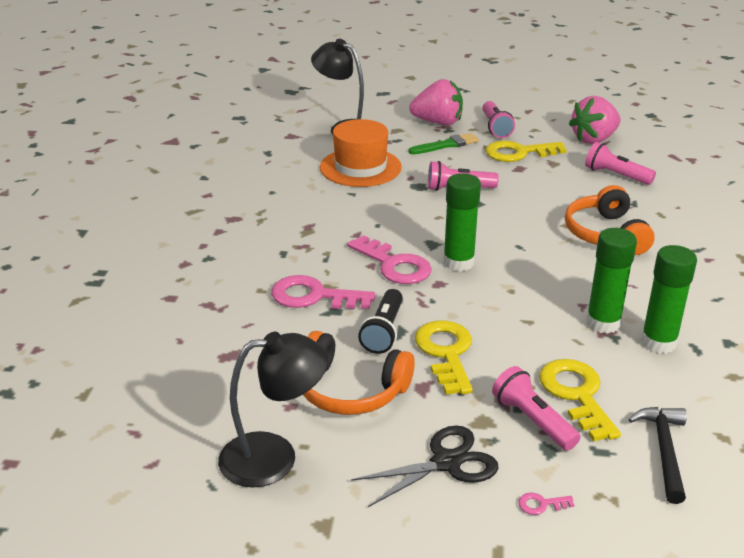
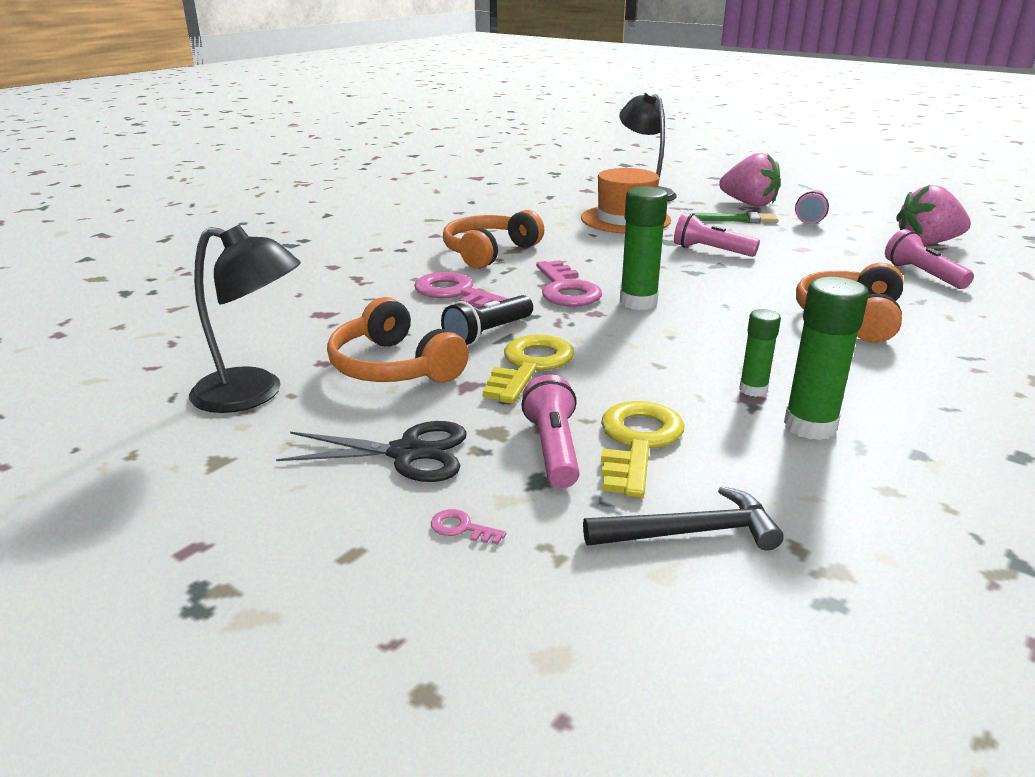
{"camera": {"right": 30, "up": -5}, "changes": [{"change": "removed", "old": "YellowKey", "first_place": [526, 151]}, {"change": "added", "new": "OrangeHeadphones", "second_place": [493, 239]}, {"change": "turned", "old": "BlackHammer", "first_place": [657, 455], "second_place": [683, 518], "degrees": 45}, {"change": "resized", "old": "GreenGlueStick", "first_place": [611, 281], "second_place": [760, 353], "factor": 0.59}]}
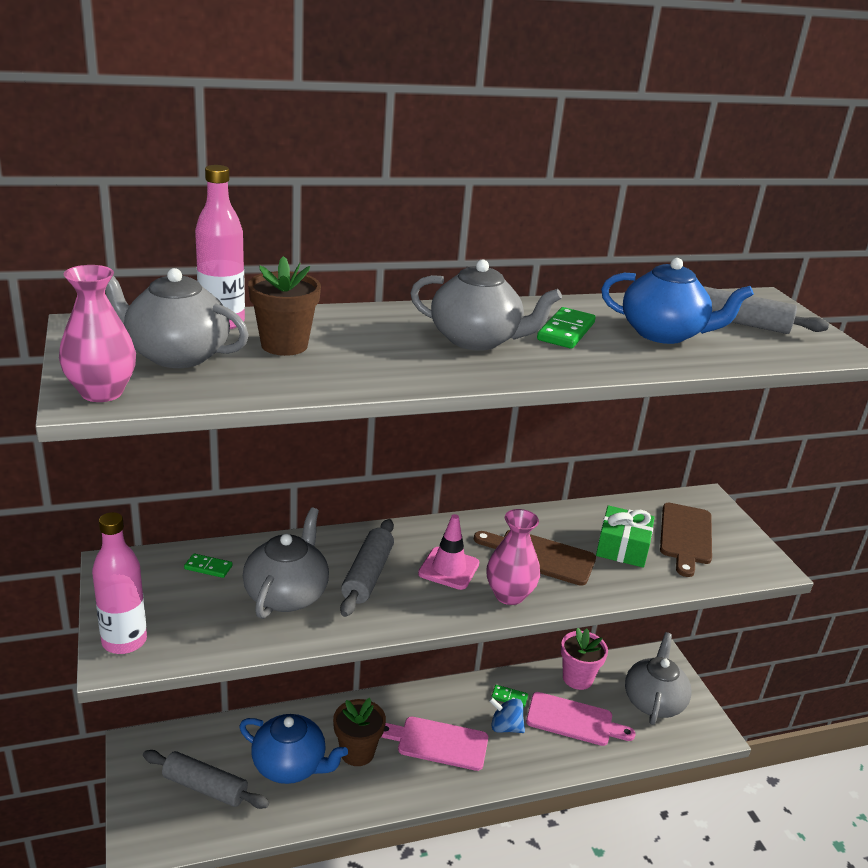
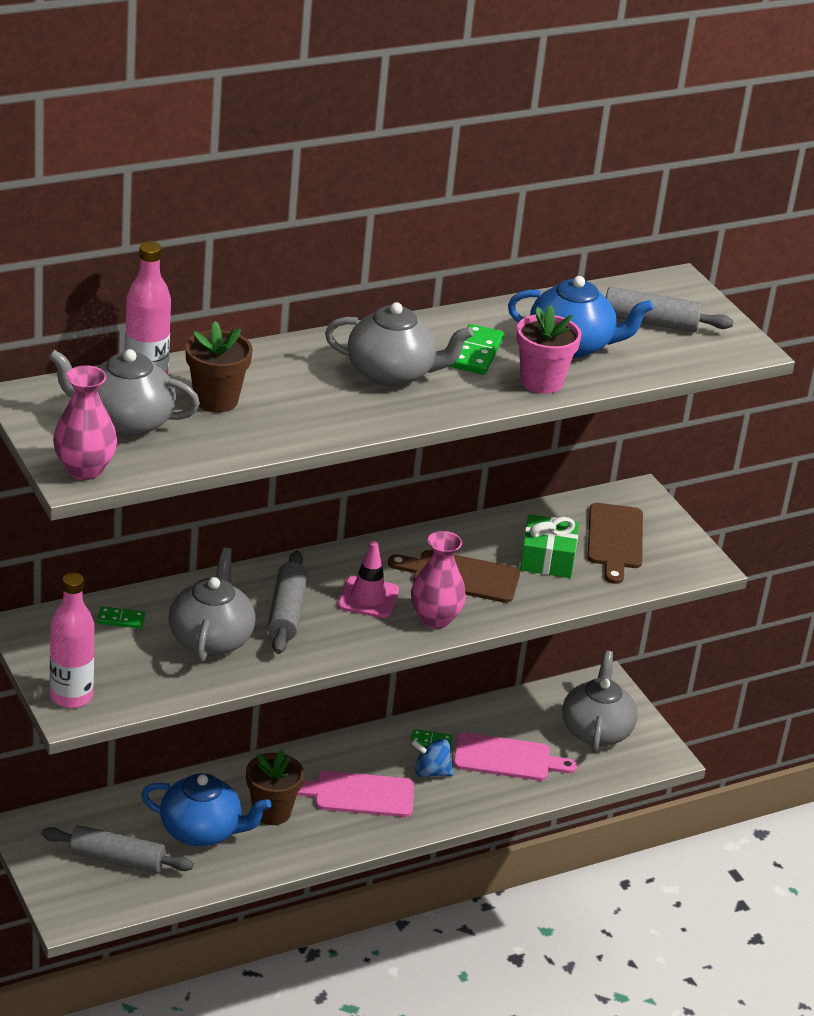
{"camera": {"right": -10, "up": 5}, "changes": [{"change": "moved", "old": "PinkFlowerPot", "first_place": [584, 659], "second_place": [549, 349]}]}
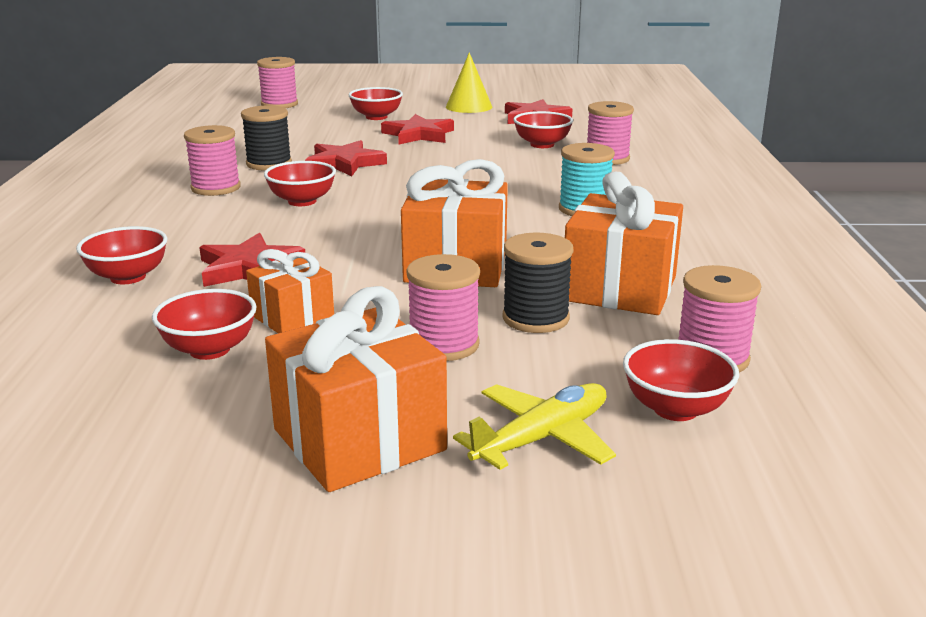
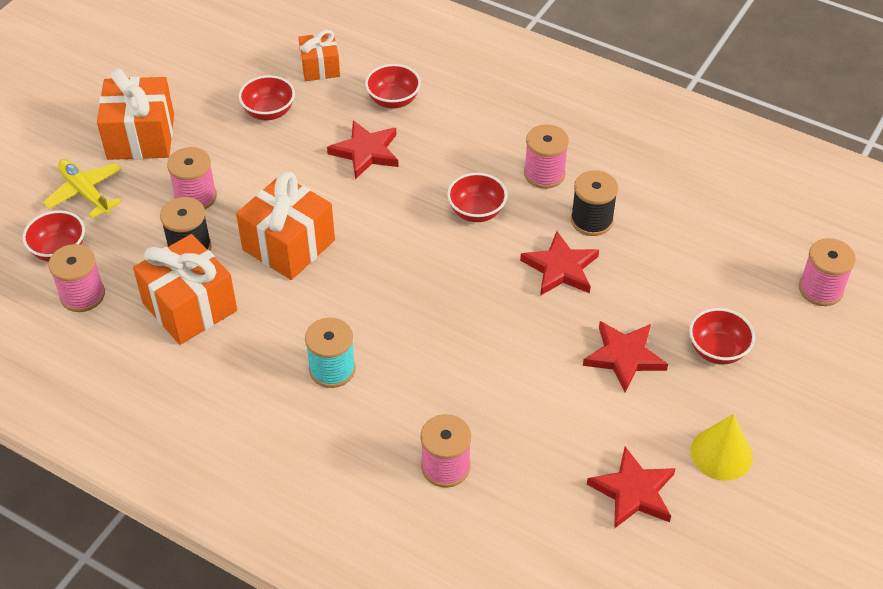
{"camera": {"right": 120, "up": 25}, "changes": [{"change": "removed", "old": "RedBowl", "first_place": [543, 129]}, {"change": "moved", "old": "OrangeGift", "first_place": [290, 291], "second_place": [319, 55]}, {"change": "turned", "old": "YellowPlane", "first_place": [534, 426], "second_place": [82, 188], "degrees": 150}]}
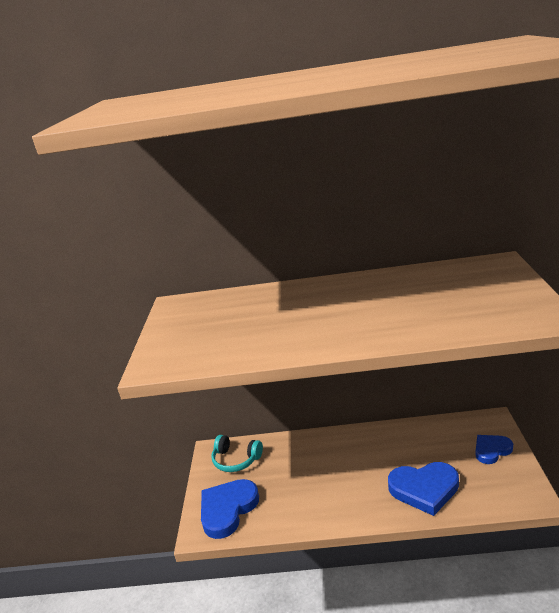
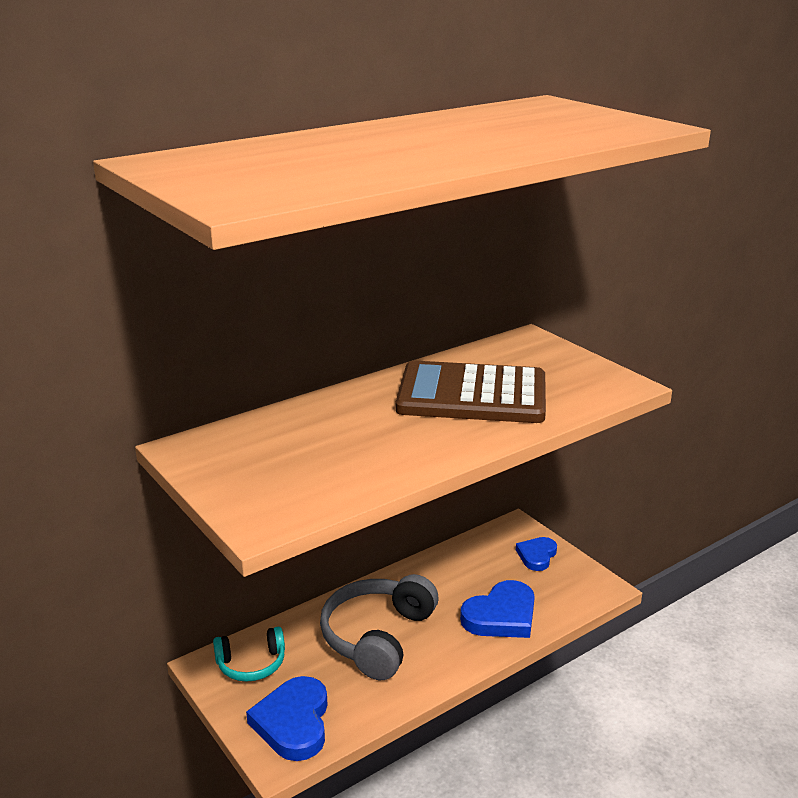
{"camera": {"right": -40, "up": 0}, "changes": [{"change": "added", "new": "GreyHeadphones", "second_place": [379, 627]}, {"change": "added", "new": "BrownCalculator", "second_place": [471, 392]}]}
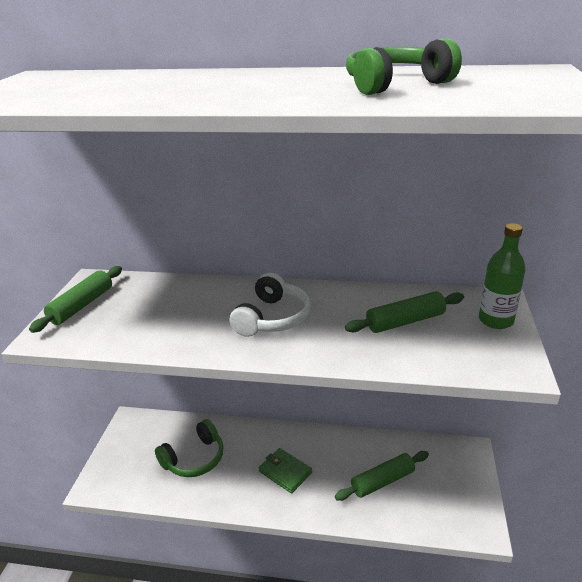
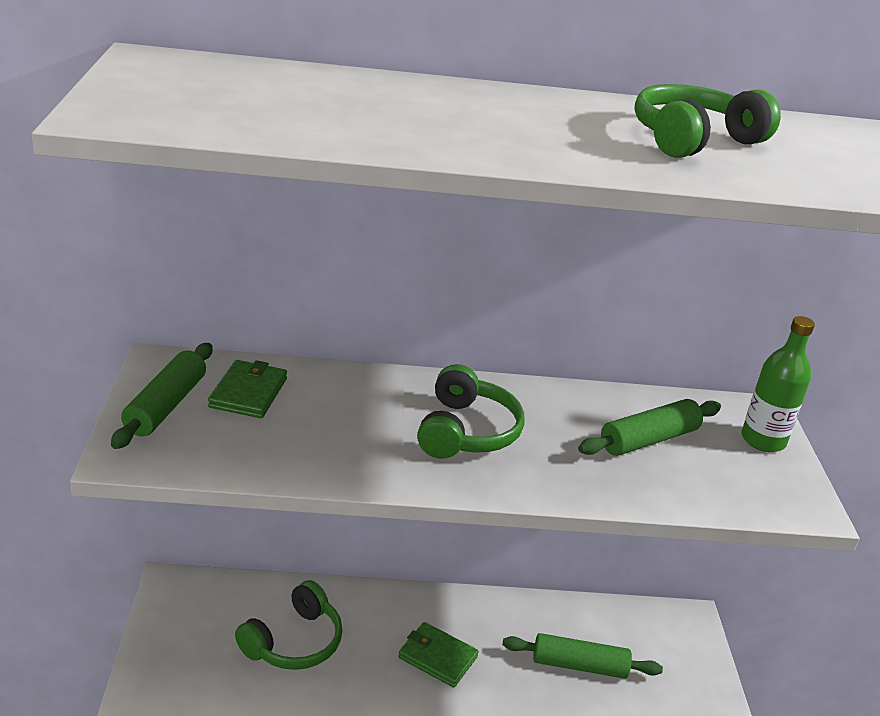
{"camera": {"right": -15, "up": 0}, "changes": [{"change": "added", "new": "GreenWallet", "second_place": [247, 389]}, {"change": "recoloured", "old": "WhiteHeadphones", "new": "GreenHeadphones", "first_place": [270, 305], "second_place": [470, 411]}, {"change": "turned", "old": "GreenRollingPin", "first_place": [382, 476], "second_place": [582, 656], "degrees": 45}]}
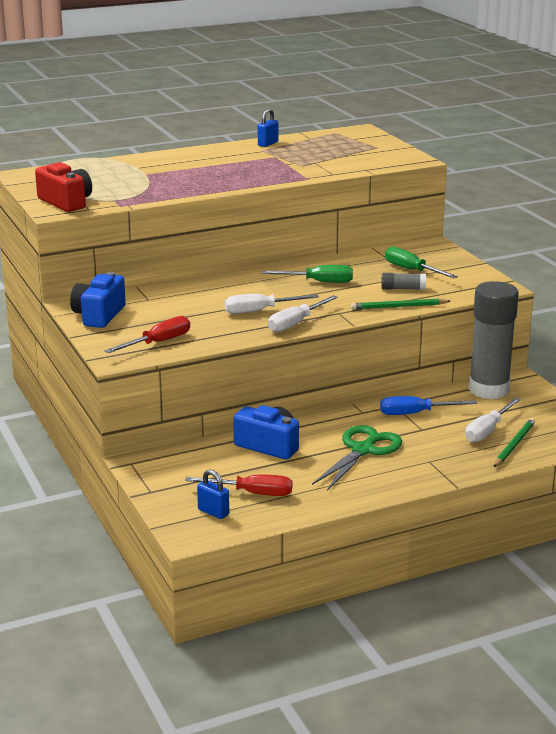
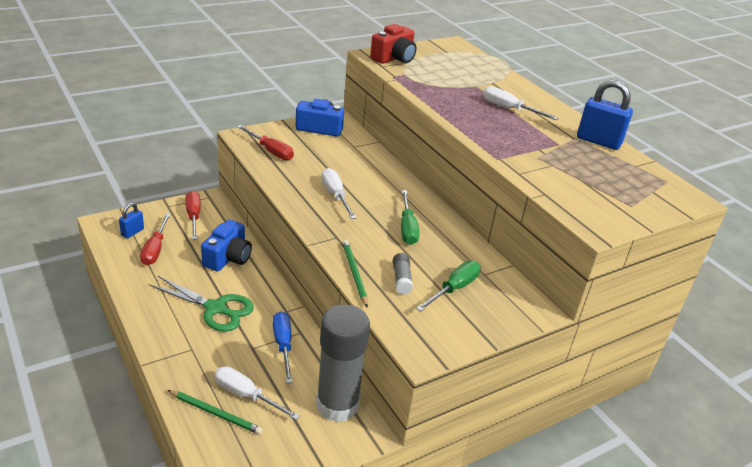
{"camera": {"right": 80, "up": 10}, "changes": [{"change": "added", "new": "RedScrewdriver", "second_place": [193, 215]}, {"change": "moved", "old": "WhiteScrewdriver", "first_place": [303, 313], "second_place": [520, 103]}, {"change": "resized", "old": "BluePadlock", "first_place": [268, 127], "second_place": [605, 115], "factor": 1.76}]}
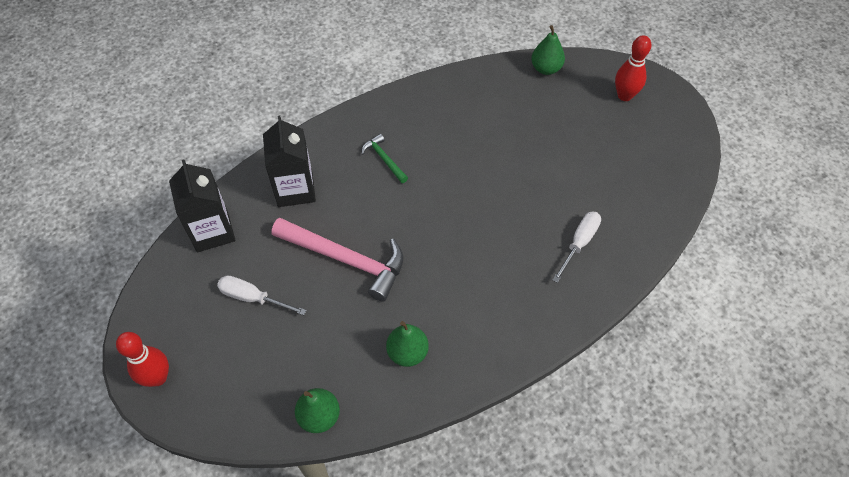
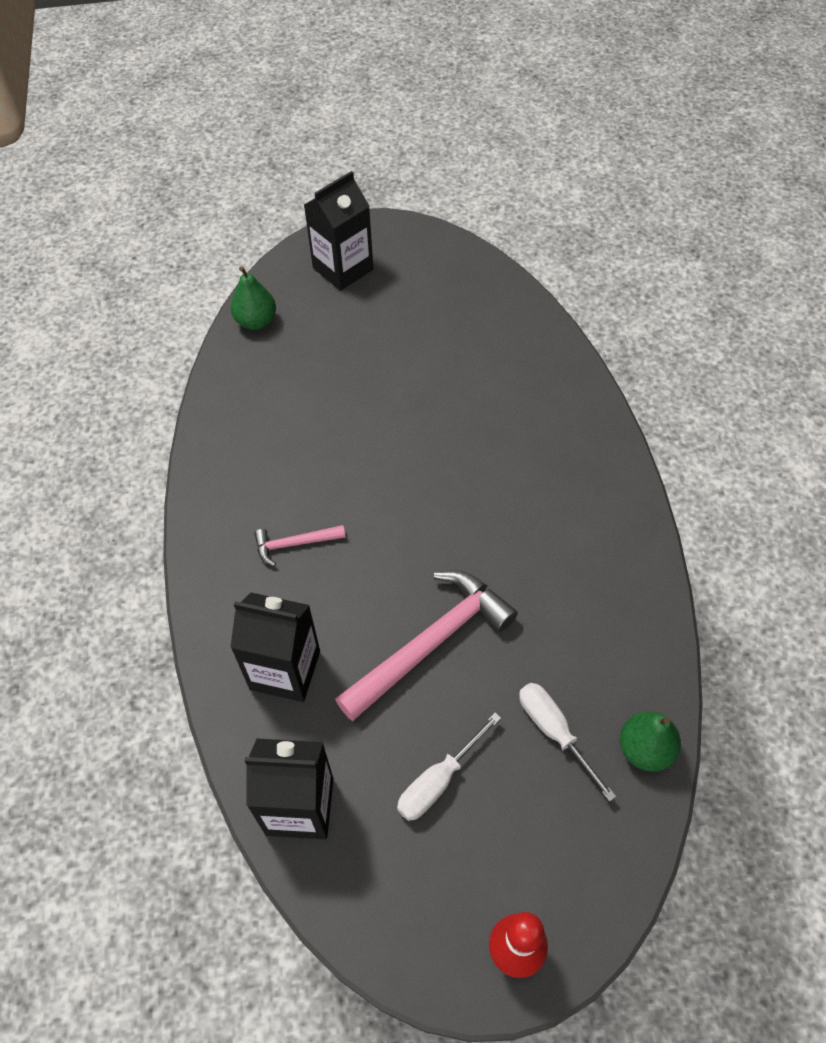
{"camera": {"right": -65, "up": 0}, "changes": [{"change": "removed", "old": "GreenPear", "first_place": [407, 344]}, {"change": "moved", "old": "WhiteScrewdriver", "first_place": [577, 247], "second_place": [567, 742]}, {"change": "replaced", "old": "RedBowlingPin", "new": "BlackCarton", "first_place": [633, 68], "second_place": [338, 231]}, {"change": "recoloured", "old": "GreenHammer", "new": "PinkHammer", "first_place": [384, 158], "second_place": [300, 545]}]}
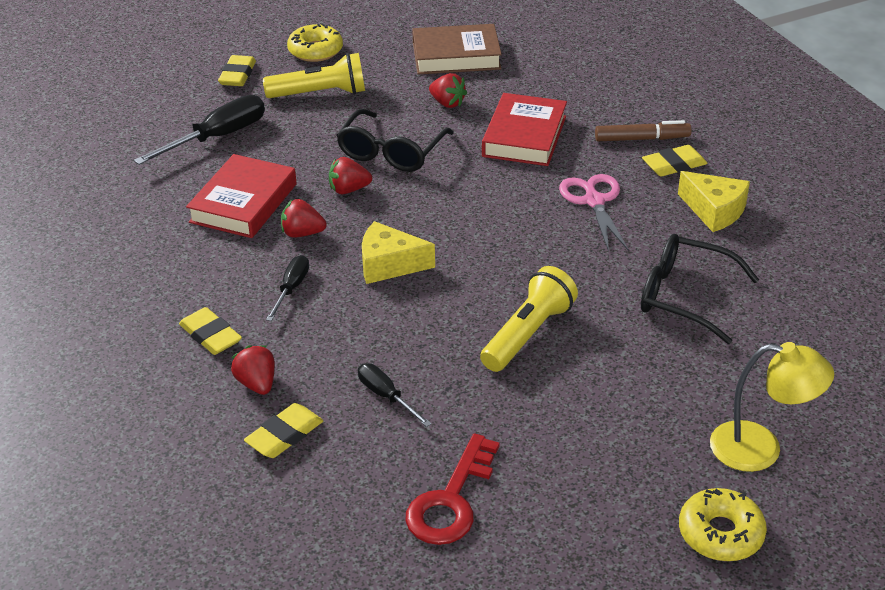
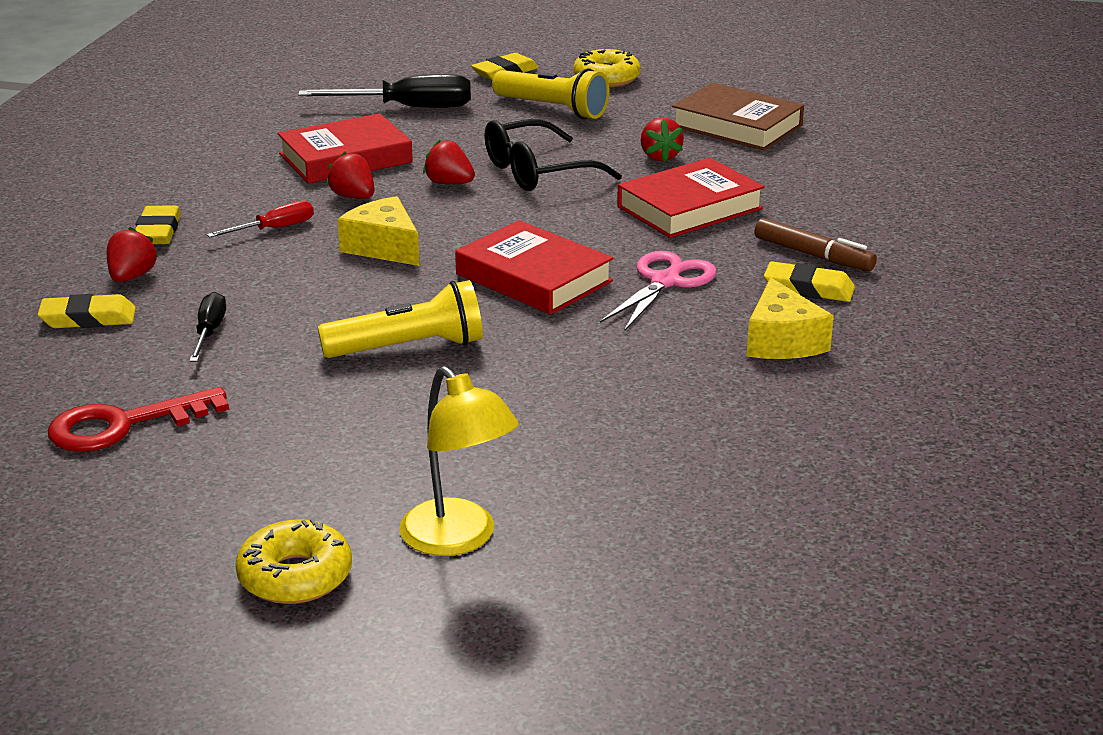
{"camera": {"right": 40, "up": -10}, "changes": [{"change": "removed", "old": "BlackGlasses", "first_place": [700, 289]}, {"change": "added", "new": "RedBook", "second_place": [534, 267]}, {"change": "recoloured", "old": "BlackScrewdriver", "new": "RedScrewdriver", "first_place": [287, 288], "second_place": [260, 219]}]}
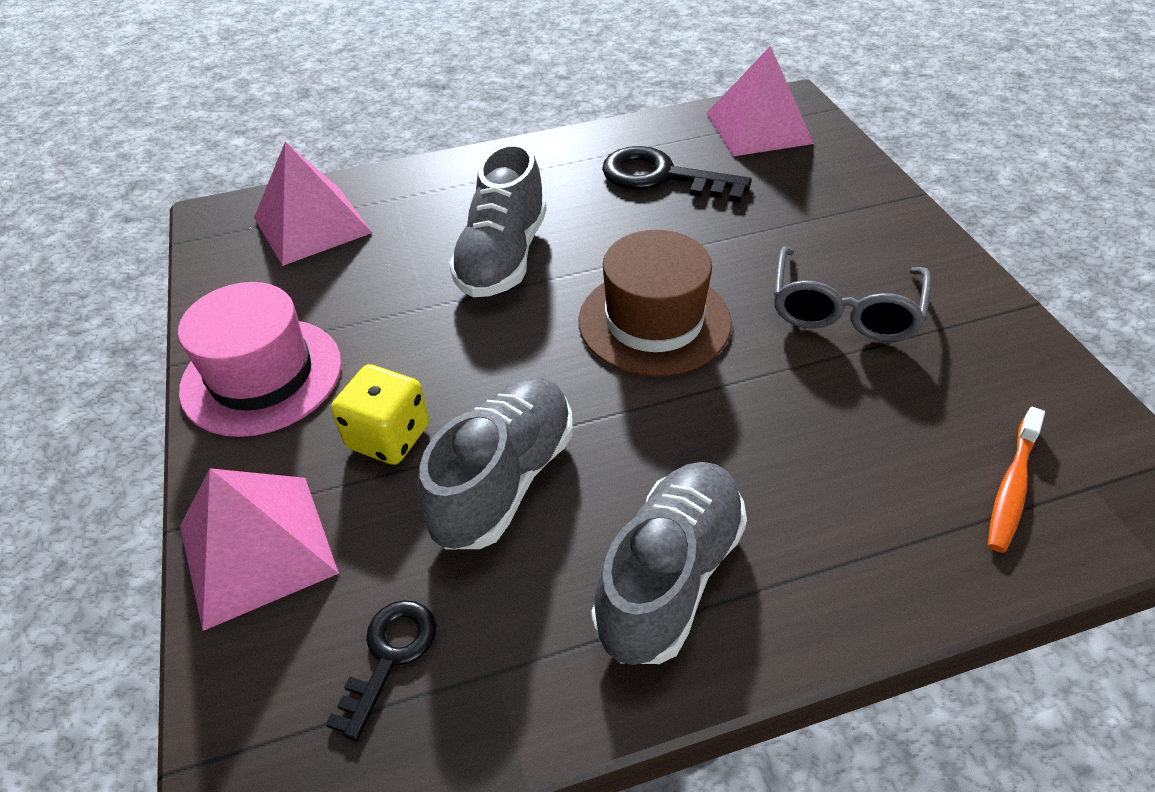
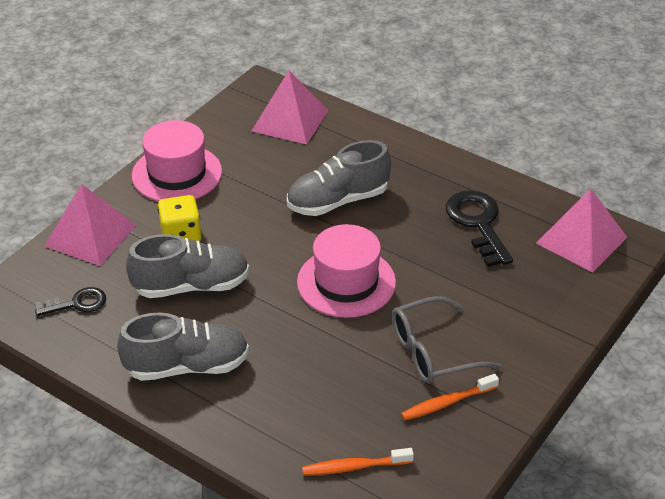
{"camera": {"right": 50, "up": -5}, "changes": [{"change": "added", "new": "OrangeToothbrush", "second_place": [450, 397]}, {"change": "recoloured", "old": "BrownHat", "new": "PinkHat", "first_place": [655, 303], "second_place": [346, 271]}]}
